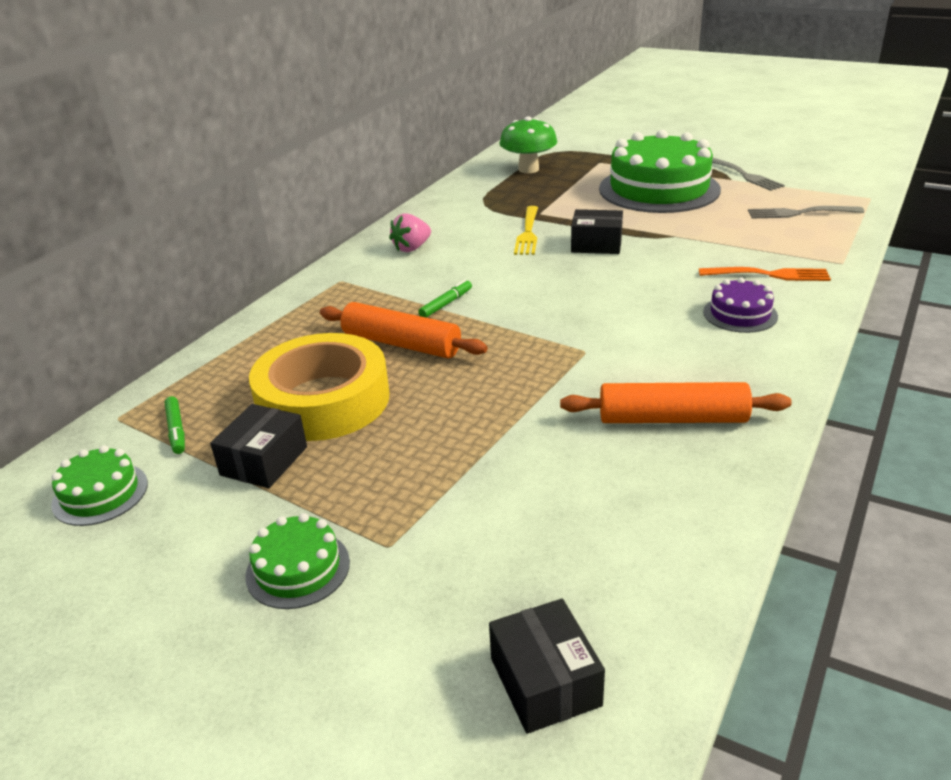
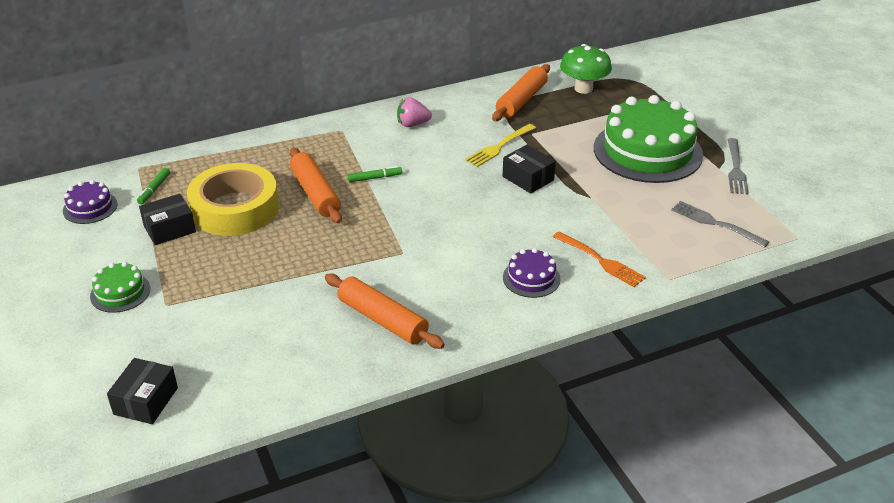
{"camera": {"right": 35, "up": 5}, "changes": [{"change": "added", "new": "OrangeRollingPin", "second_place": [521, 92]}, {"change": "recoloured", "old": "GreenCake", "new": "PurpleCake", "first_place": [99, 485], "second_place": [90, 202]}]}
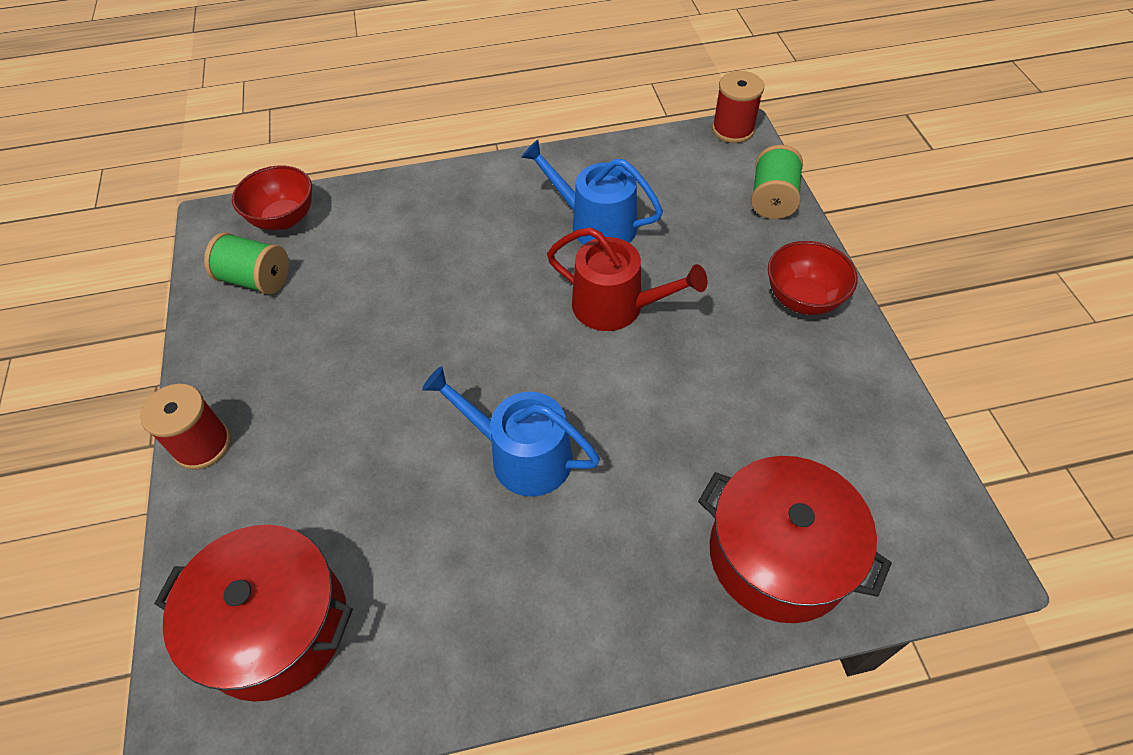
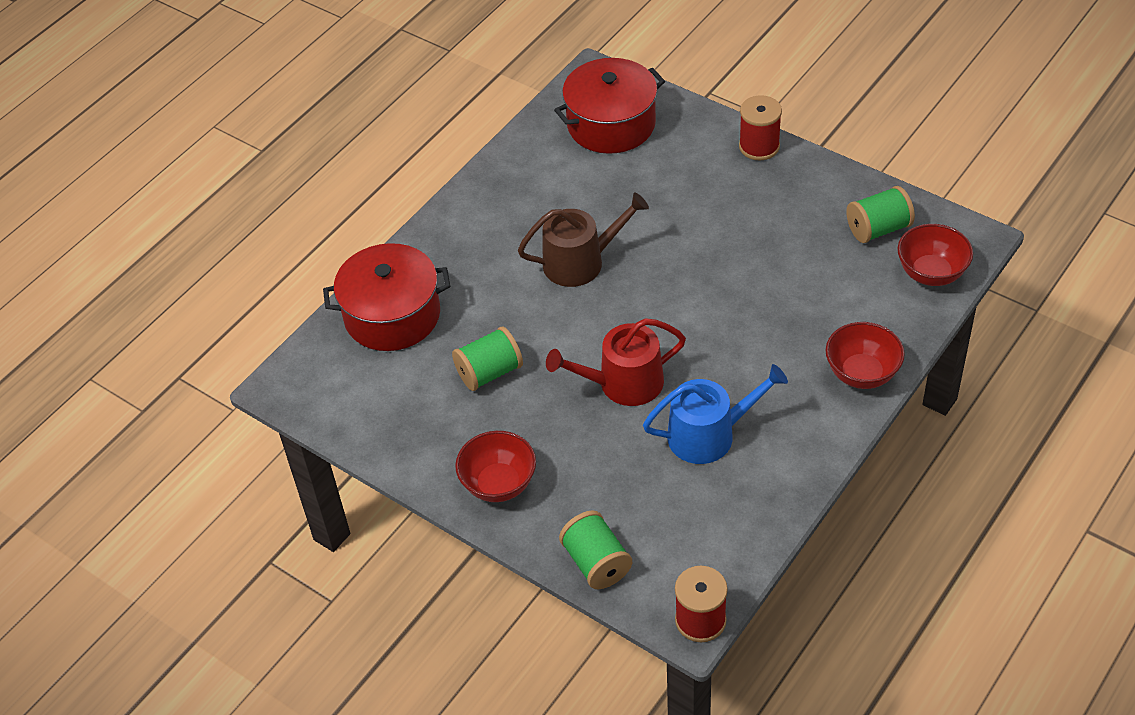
{"camera": {"right": 140, "up": -5}, "changes": [{"change": "added", "new": "GreenSpool", "second_place": [487, 359]}, {"change": "added", "new": "RedBowl", "second_place": [865, 355]}, {"change": "recoloured", "old": "BlueWateringCan", "new": "BrownWateringCan", "first_place": [511, 431], "second_place": [583, 239]}]}
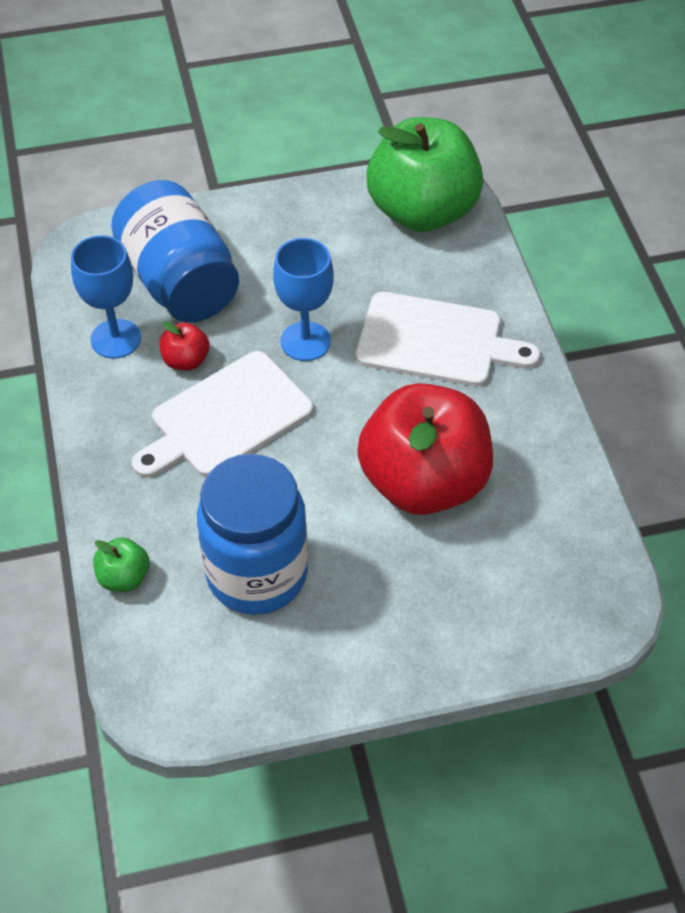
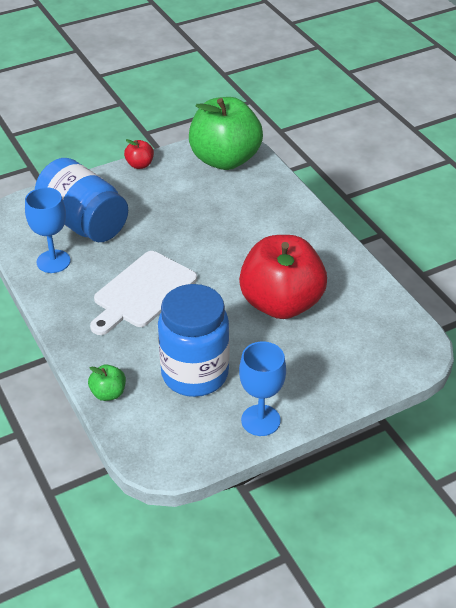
{"camera": {"right": -15, "up": -10}, "changes": [{"change": "removed", "old": "WhiteCuttingBoard", "first_place": [448, 339]}, {"change": "moved", "old": "RedApple", "first_place": [184, 346], "second_place": [139, 154]}, {"change": "moved", "old": "BlueGoblet", "first_place": [303, 299], "second_place": [262, 389]}]}
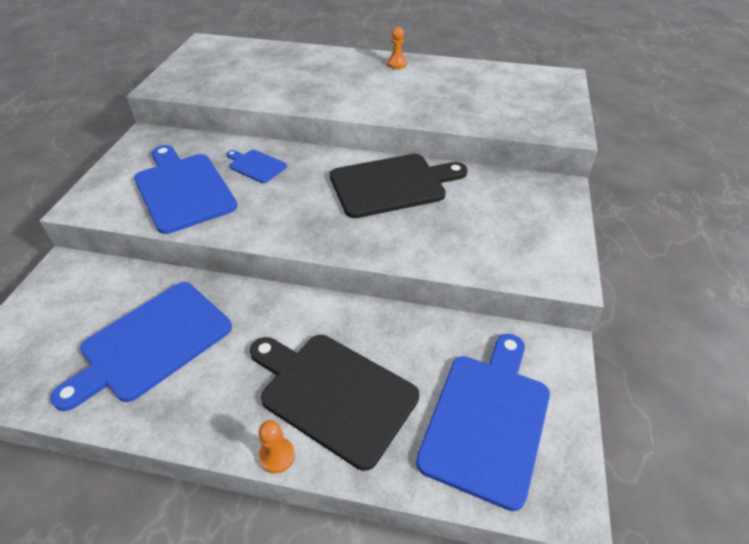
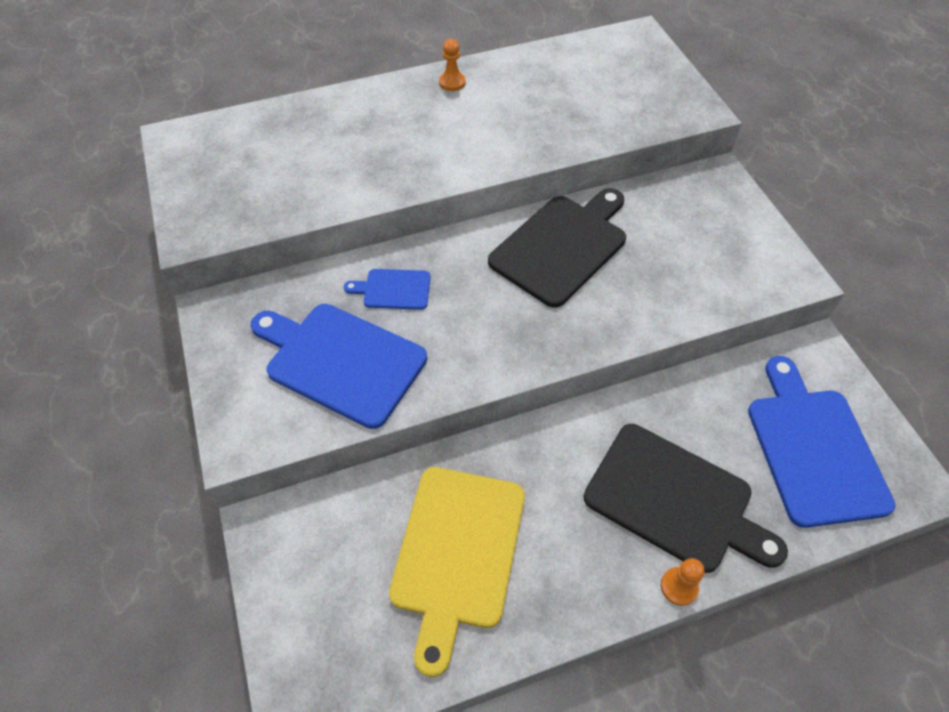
{"camera": {"right": -30, "up": 10}, "changes": [{"change": "recoloured", "old": "BlueCuttingBoard", "new": "YellowCuttingBoard", "first_place": [141, 346], "second_place": [457, 572]}, {"change": "turned", "old": "BlackCuttingBoard", "first_place": [334, 403], "second_place": [686, 498], "degrees": -150}]}
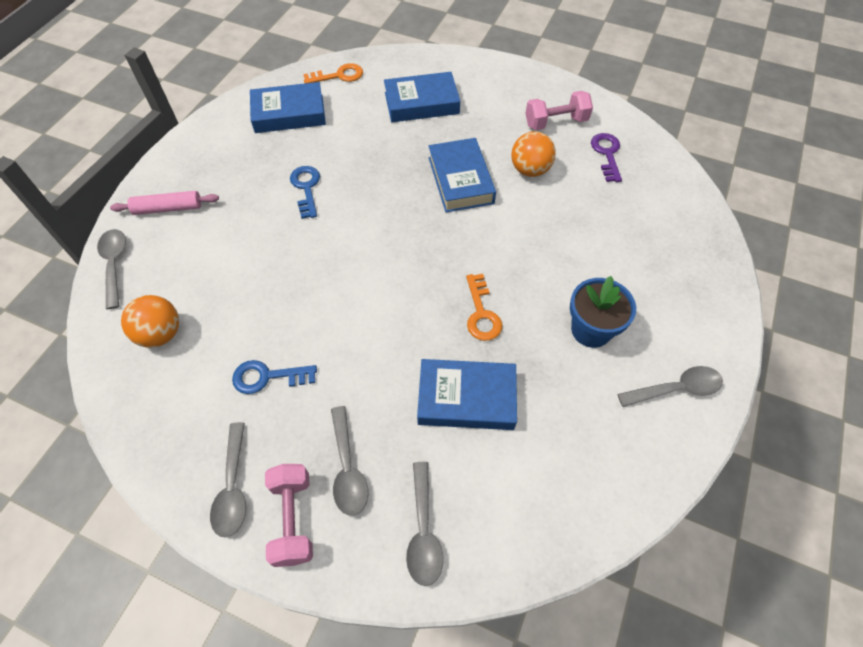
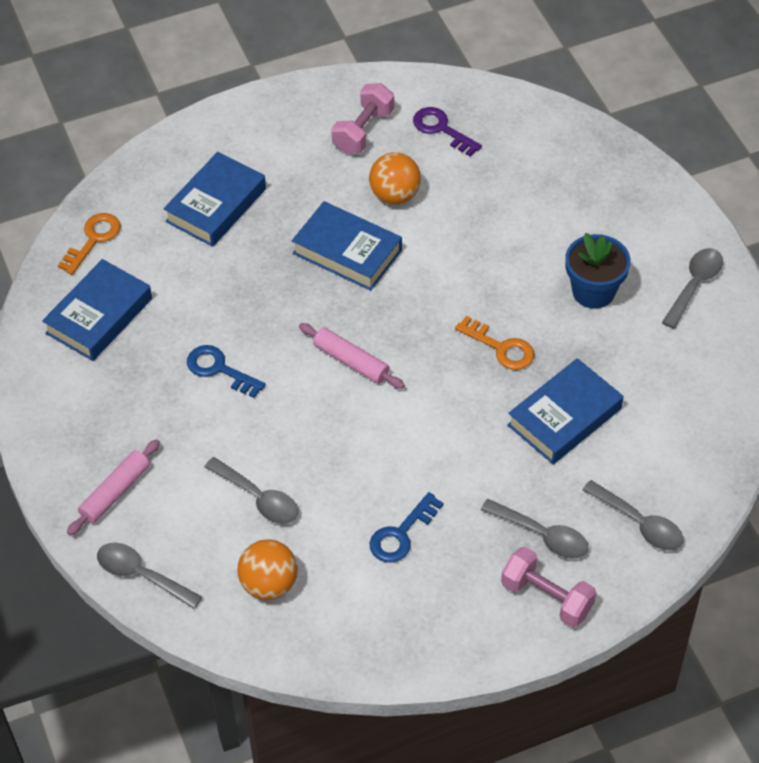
{"camera": {"right": -45, "up": -5}, "changes": [{"change": "added", "new": "PinkRollingPin", "second_place": [352, 356]}, {"change": "moved", "old": "GreySpoon", "first_place": [228, 480], "second_place": [251, 490]}]}
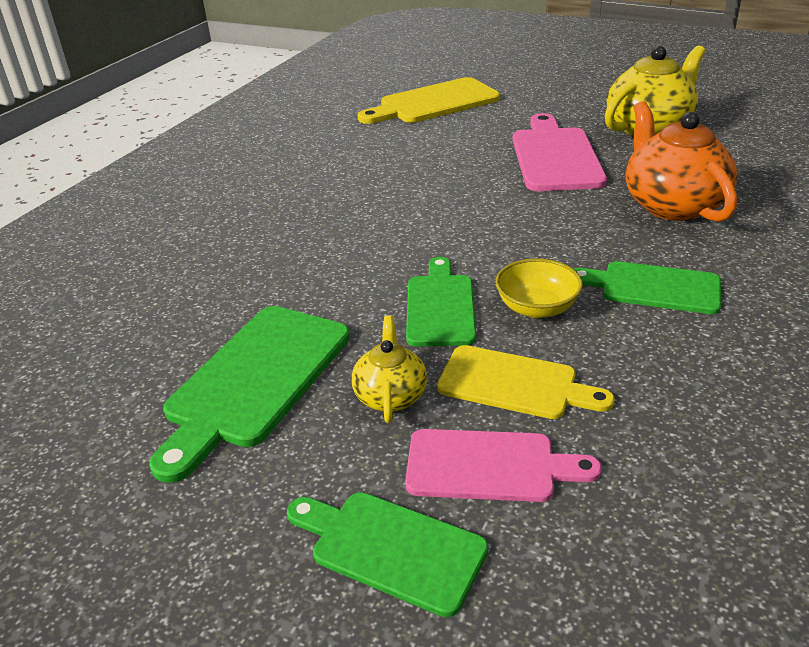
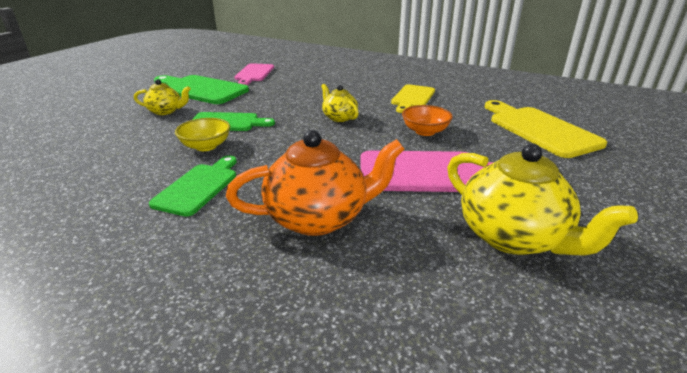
{"camera": {"right": 90, "up": -5}, "changes": [{"change": "removed", "old": "GreenCuttingBoard", "first_place": [387, 554]}, {"change": "added", "new": "YellowTeapot", "second_place": [340, 103]}, {"change": "added", "new": "OrangeBowl", "second_place": [427, 120]}, {"change": "moved", "old": "PinkCuttingBoard", "first_place": [503, 465], "second_place": [254, 74]}, {"change": "moved", "old": "YellowCuttingBoard", "first_place": [525, 382], "second_place": [413, 98]}]}
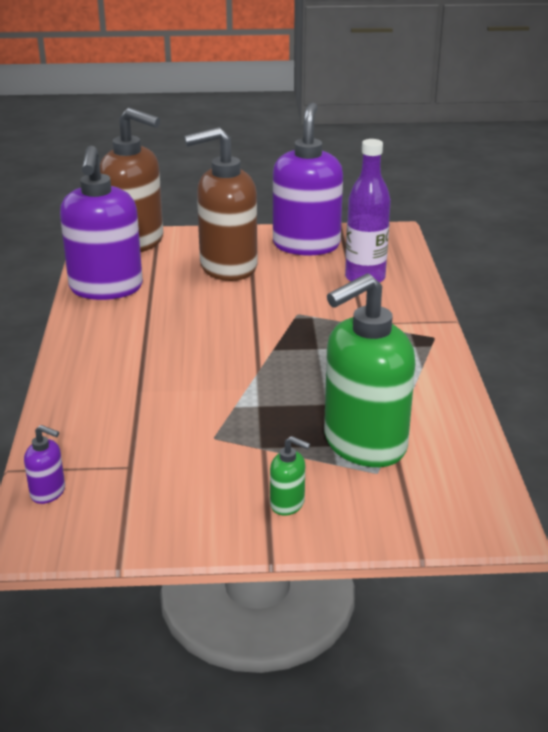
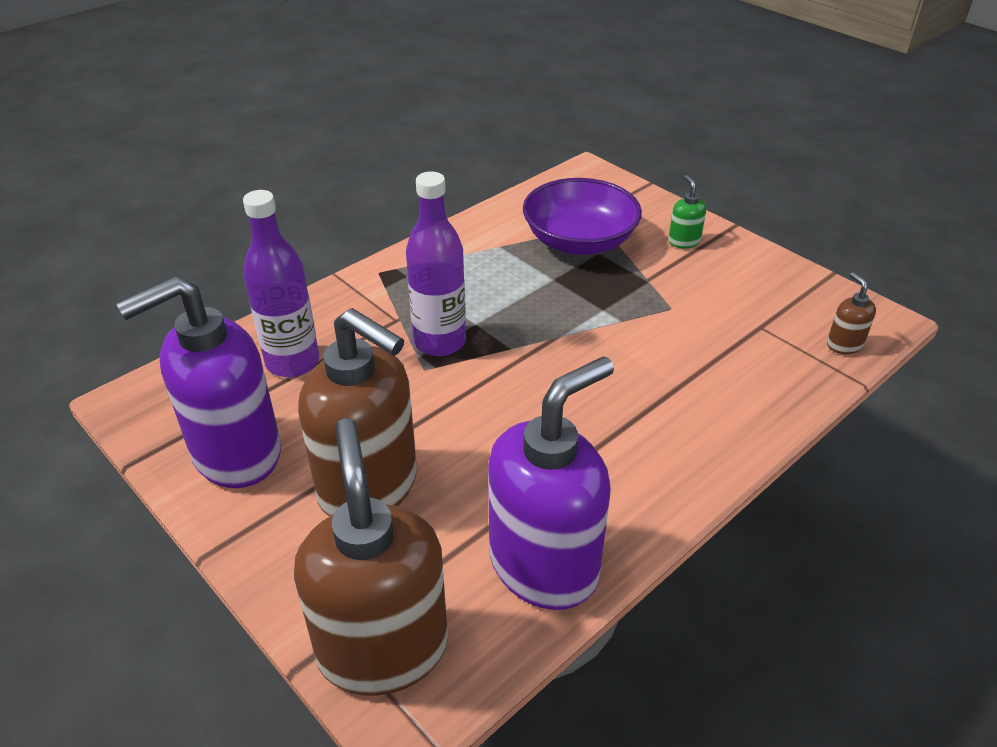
{"camera": {"right": -130, "up": 10}, "changes": [{"change": "added", "new": "PurpleBottle", "second_place": [436, 264]}, {"change": "replaced", "old": "GreenSoapDispenser", "new": "PurpleBowl", "first_place": [369, 370], "second_place": [582, 216]}, {"change": "recoloured", "old": "PurpleSoapDispenser", "new": "BrownSoapDispenser", "first_place": [44, 464], "second_place": [851, 313]}]}
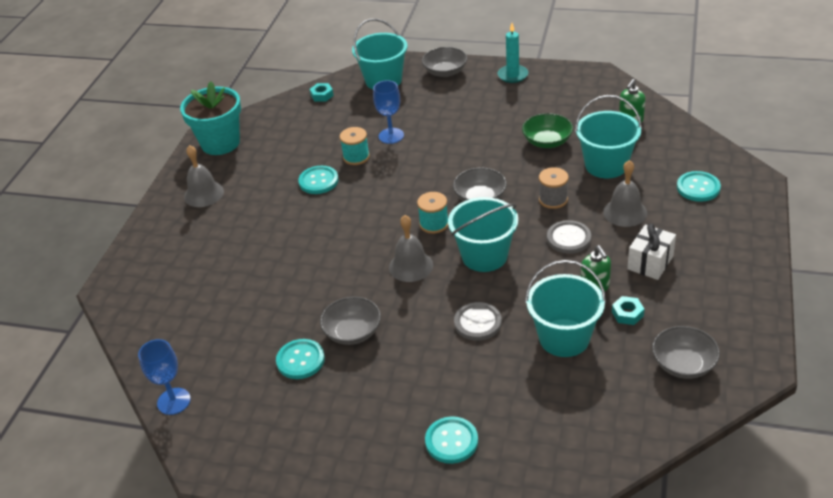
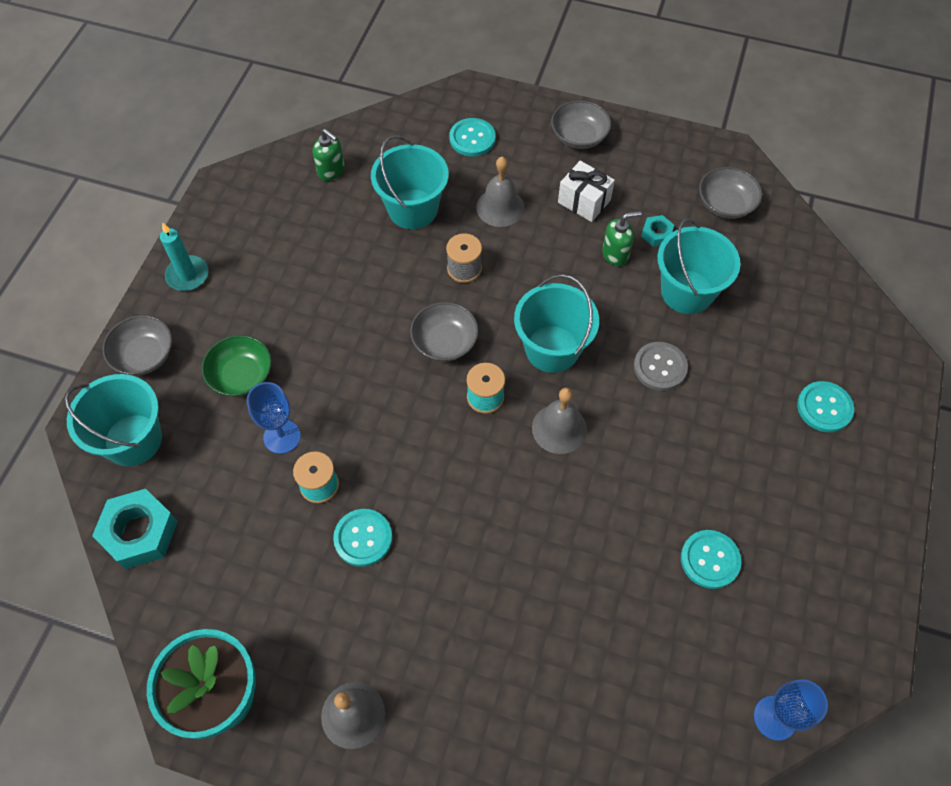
{"camera": {"right": -90, "up": 20}, "changes": [{"change": "removed", "old": "GreyButton", "first_place": [569, 237]}, {"change": "moved", "old": "GreyBowl", "first_place": [350, 321], "second_place": [581, 124]}, {"change": "moved", "old": "GreenBowl", "first_place": [547, 130], "second_place": [237, 366]}, {"change": "resized", "old": "TurquoiseNut", "first_place": [322, 92], "second_place": [135, 529], "factor": 1.99}]}
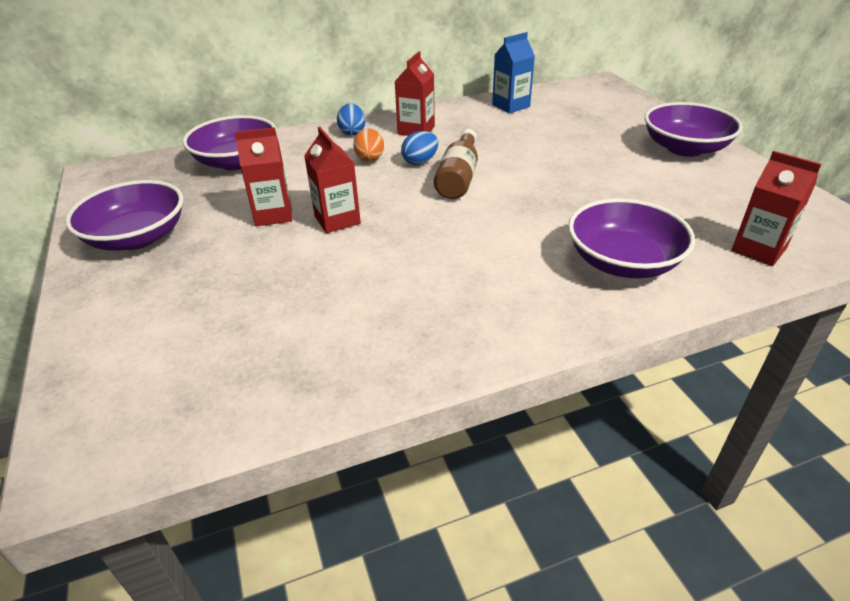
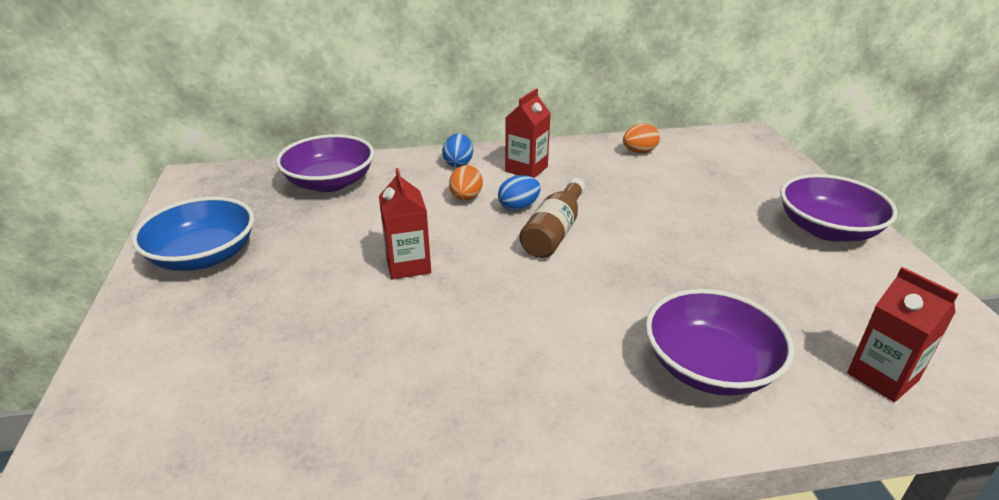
{"camera": {"right": 10, "up": -5}, "changes": [{"change": "removed", "old": "RedCarton", "first_place": [263, 176]}, {"change": "replaced", "old": "BlueCarton", "new": "OrangeEgg", "first_place": [513, 72], "second_place": [641, 138]}, {"change": "recoloured", "old": "PurpleBowl", "new": "BlueBowl", "first_place": [124, 215], "second_place": [192, 234]}]}
